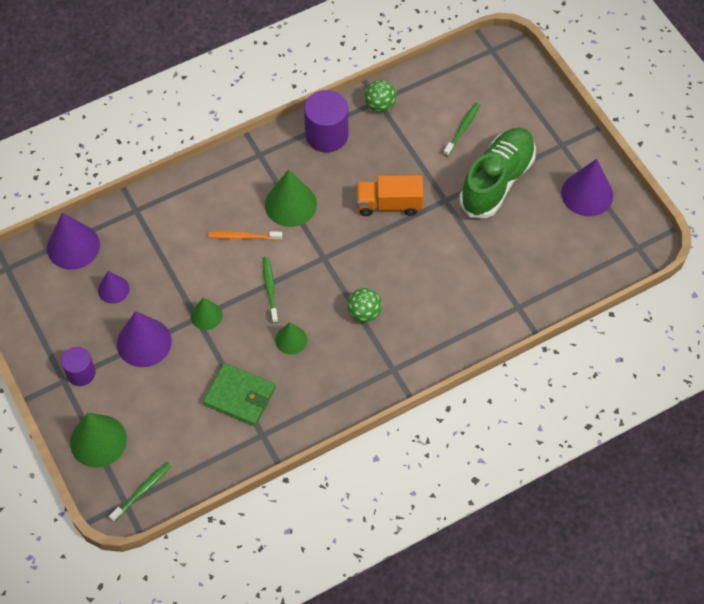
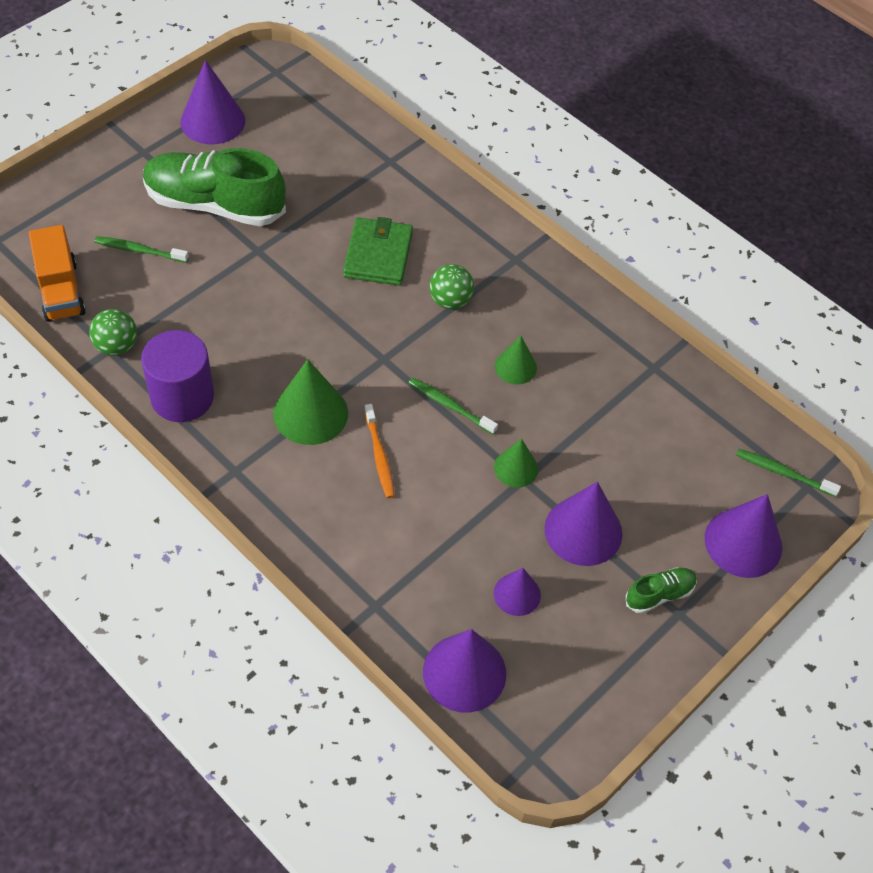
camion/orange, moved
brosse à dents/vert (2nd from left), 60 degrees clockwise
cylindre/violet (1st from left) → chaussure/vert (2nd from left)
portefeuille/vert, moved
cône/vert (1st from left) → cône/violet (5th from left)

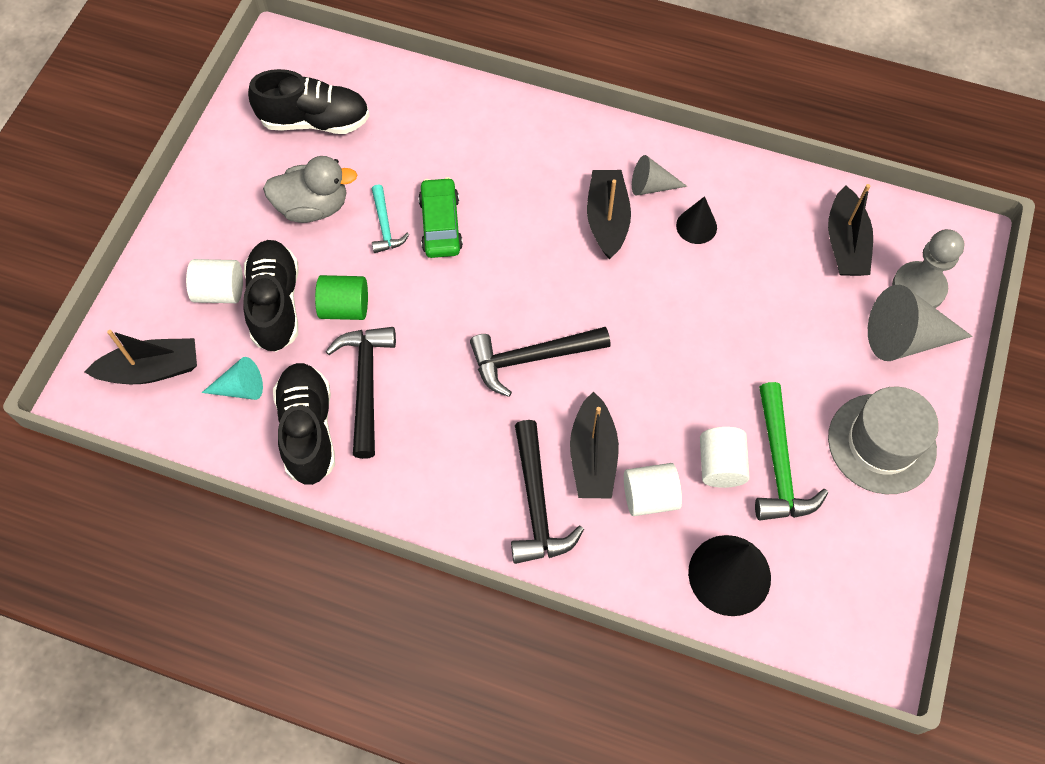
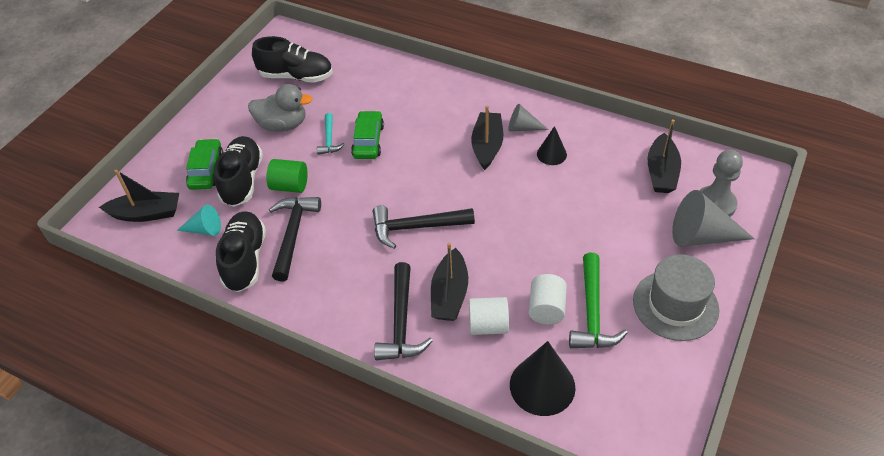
cylindre/blanc (1st from left) → voiture/vert (1st from left)

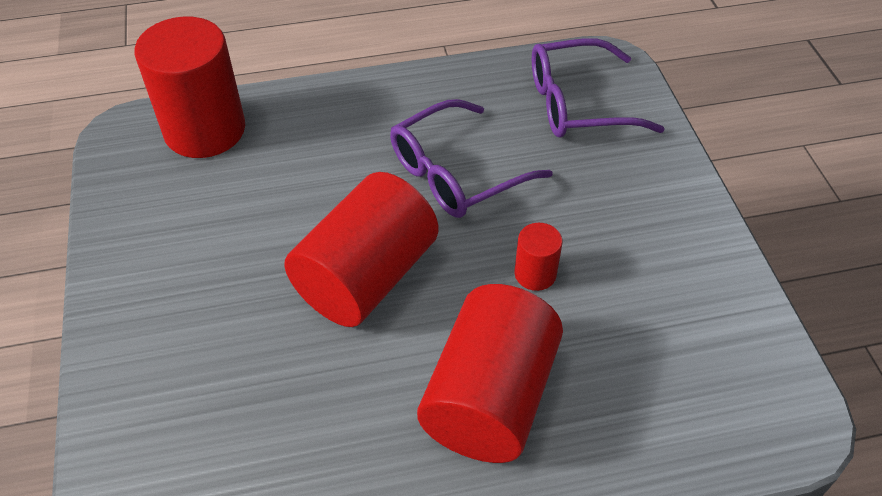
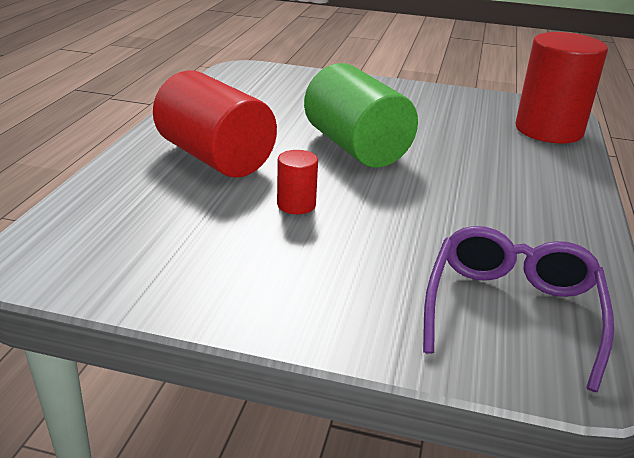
lunettes/violet (1st from left) → -
cylindre/rouge (2nd from left) → cylindre/vert

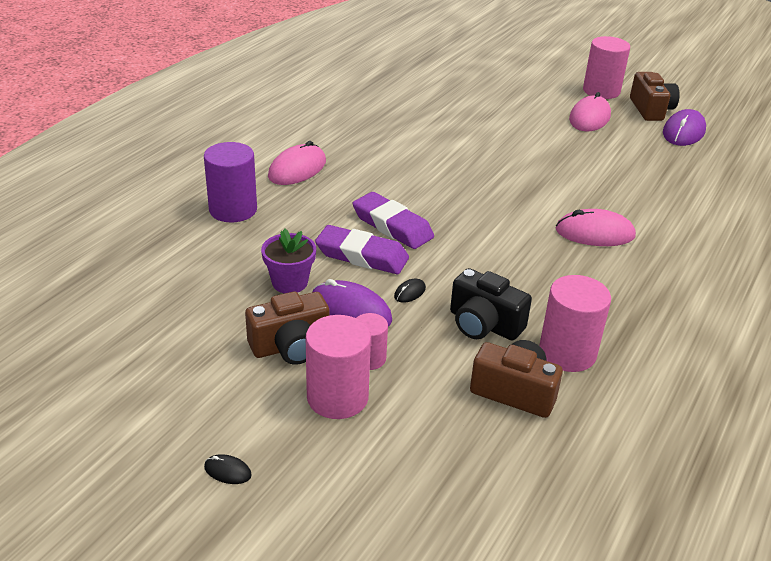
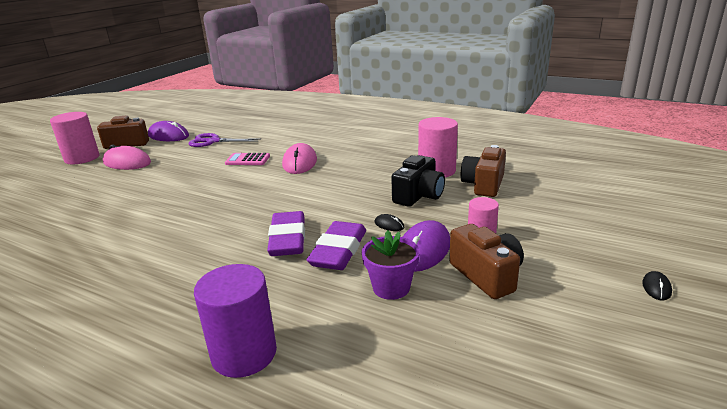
souris/rose (1st from left) → -
gomme/violet (2nd from left in the first image) → gomme/violet (1st from left), 45 degrees counterclockwise
cylindre/rose (1st from left) → -
- → ciseaux/violet
- → calculatrice/rose

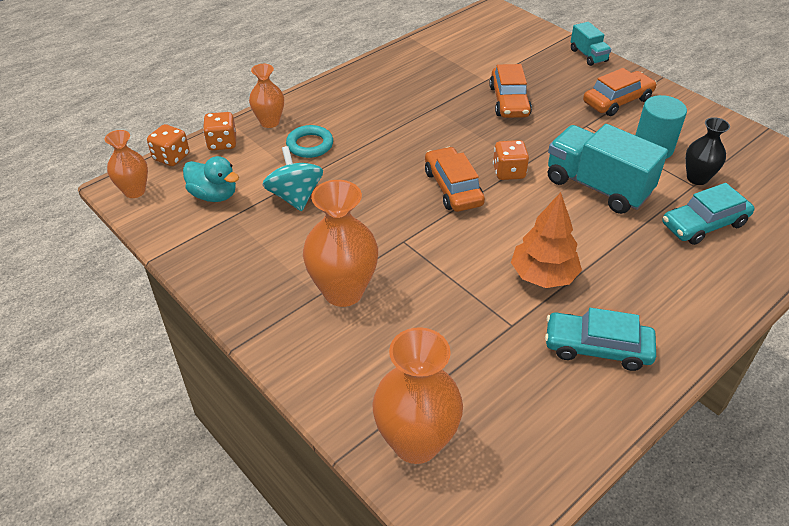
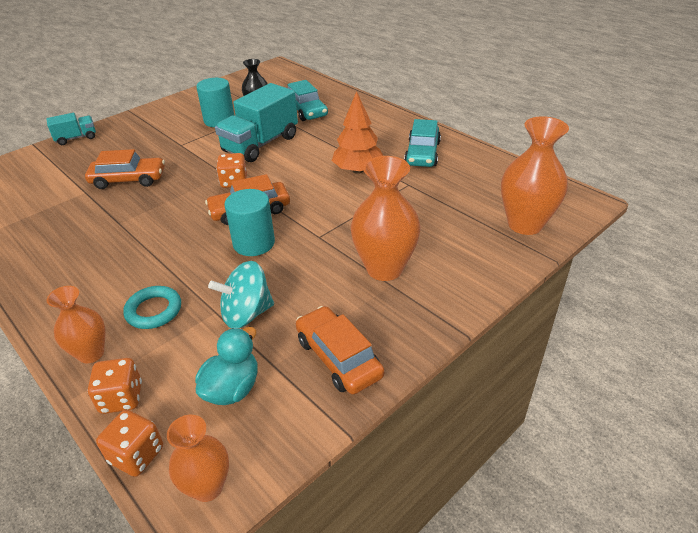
voiture/orange (3rd from left), moved
- → cylindre/turquoise (2nd from left)

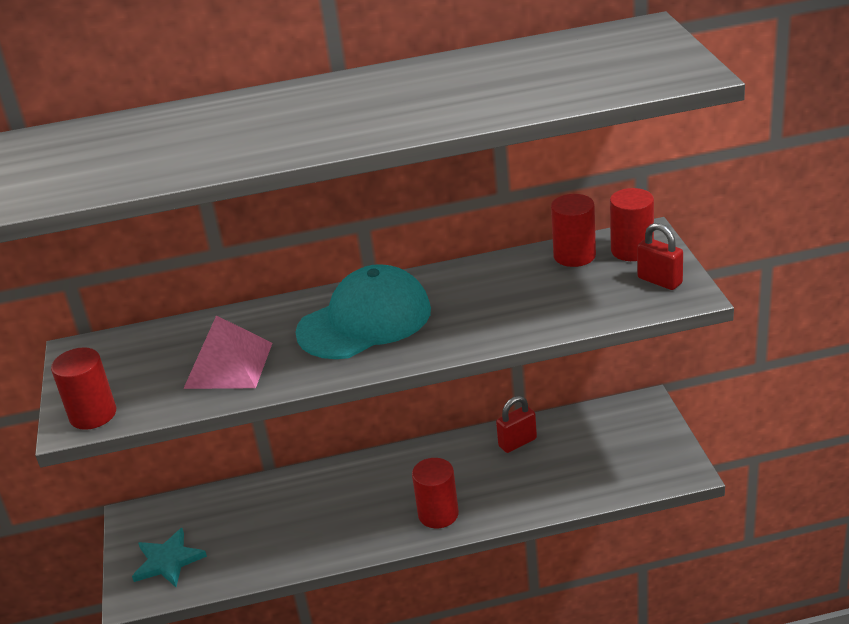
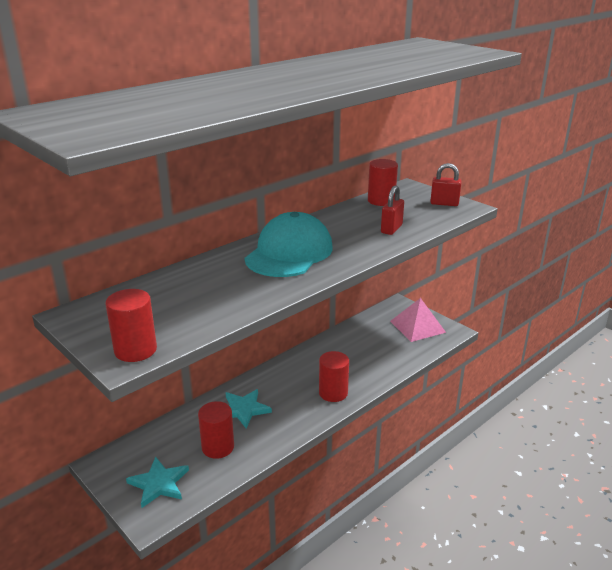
cylindre/rouge (4th from left in the first image) → cylindre/rouge (2nd from left), moved
pyramide/rose, moved
cadenas/rouge (1st from left), moved
- → étoile/turquoise (2nd from left)

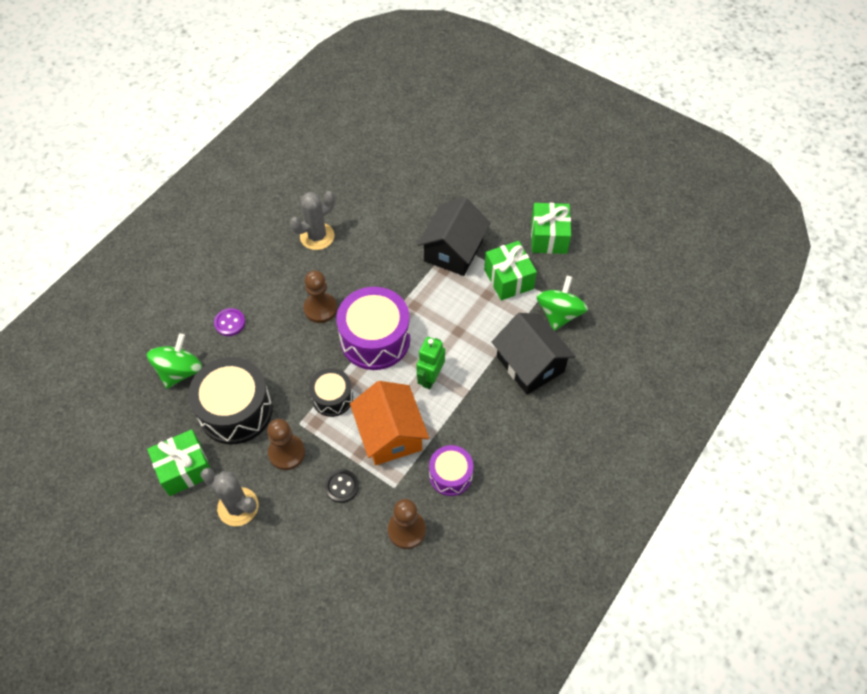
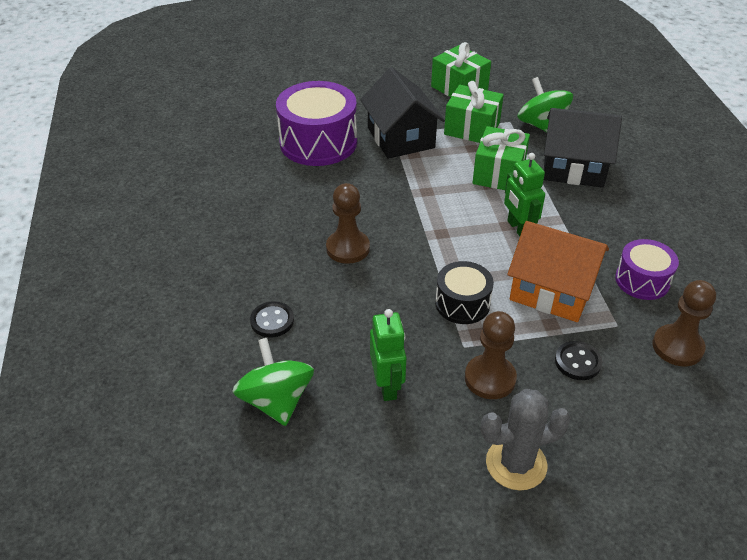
cactus/gris (2nd from left) → -
tambour/violet (1st from left), moved
bouton/violet → bouton/noir (1st from left)
tambour/noir (1st from left) → robot/vert (1st from left)
cadeau/vert (1st from left in the first image) → cadeau/vert (3rd from left), moved

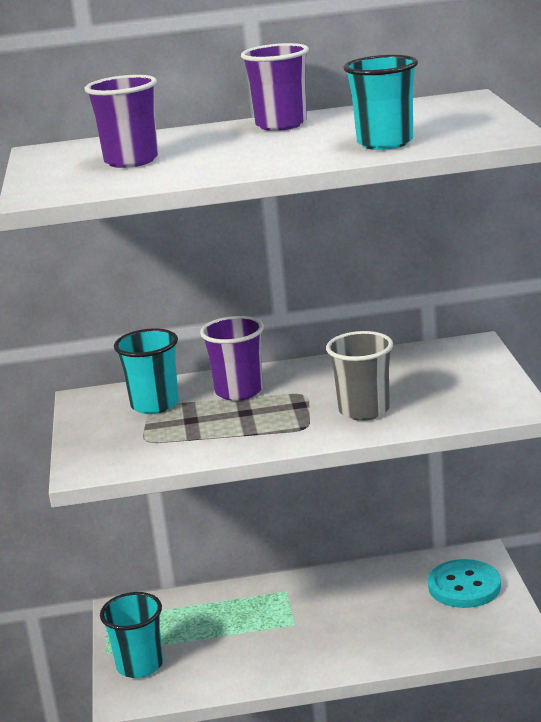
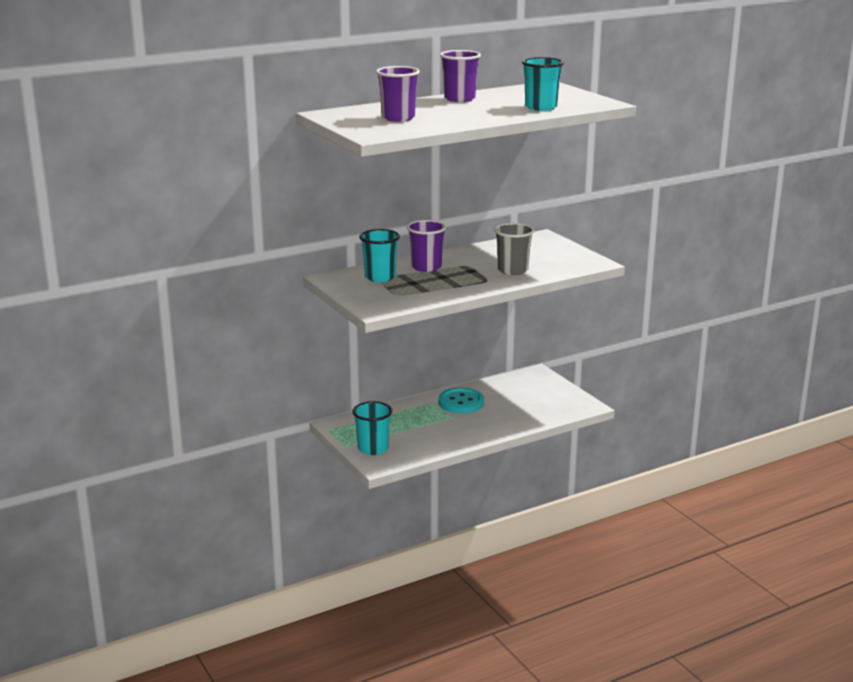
bouton/turquoise, moved

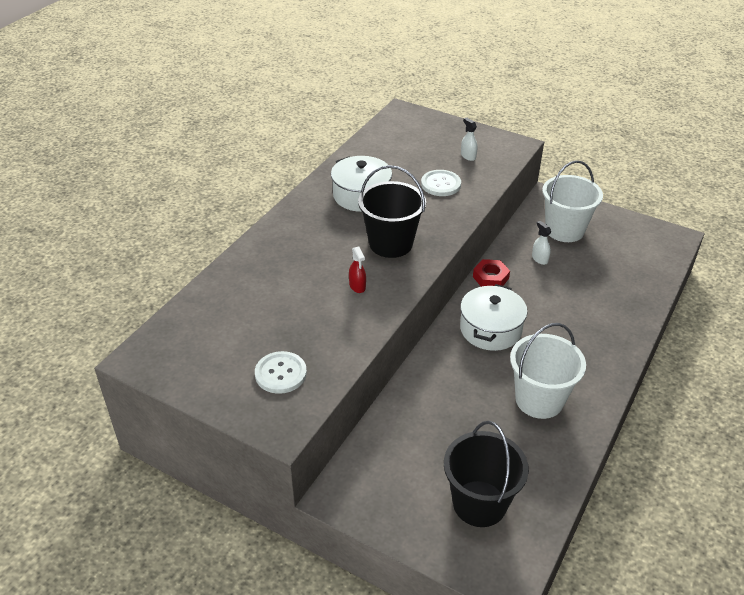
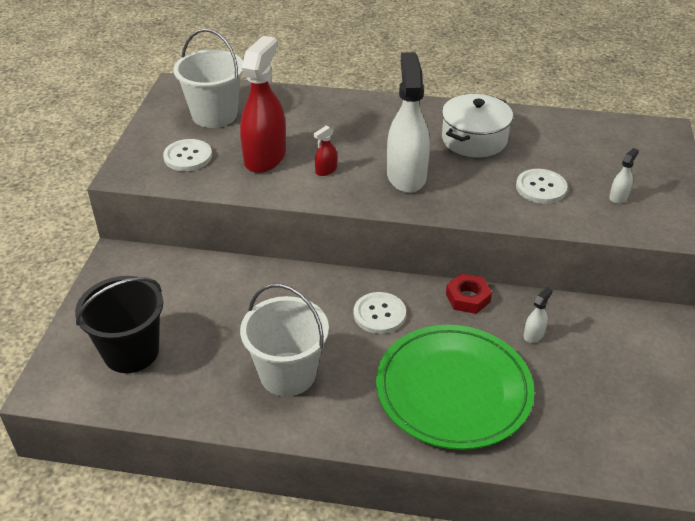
seau/blanc (2nd from left in the first image) → seau/blanc (1st from left), moved
seau/noir (1st from left) → vaporisateur/blanc (1st from left)
marmite/blanc (2nd from left) → bouton/blanc (2nd from left)
- → vaporisateur/rouge (1st from left)
- → assiette/vert

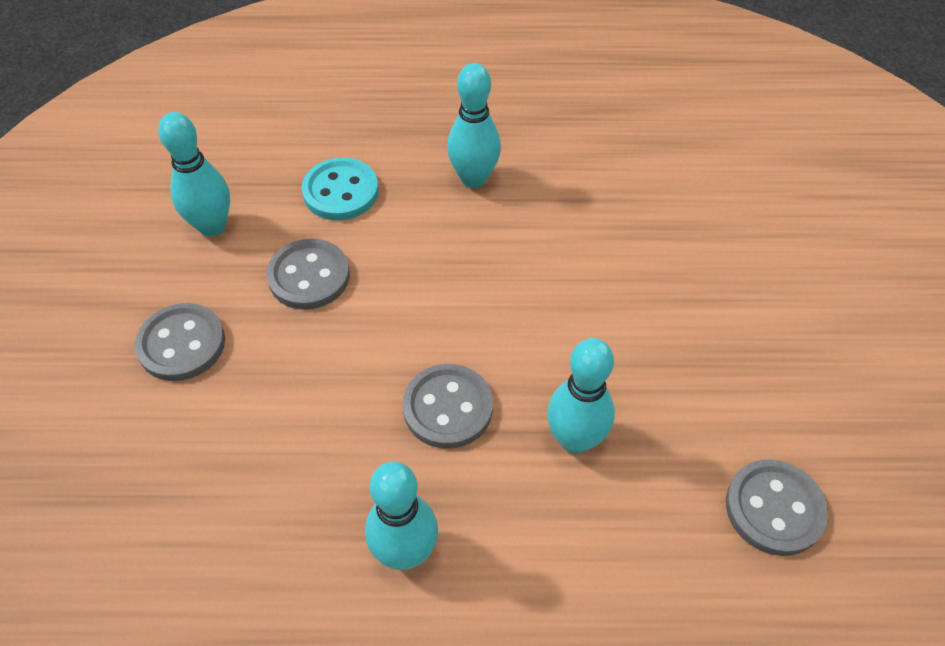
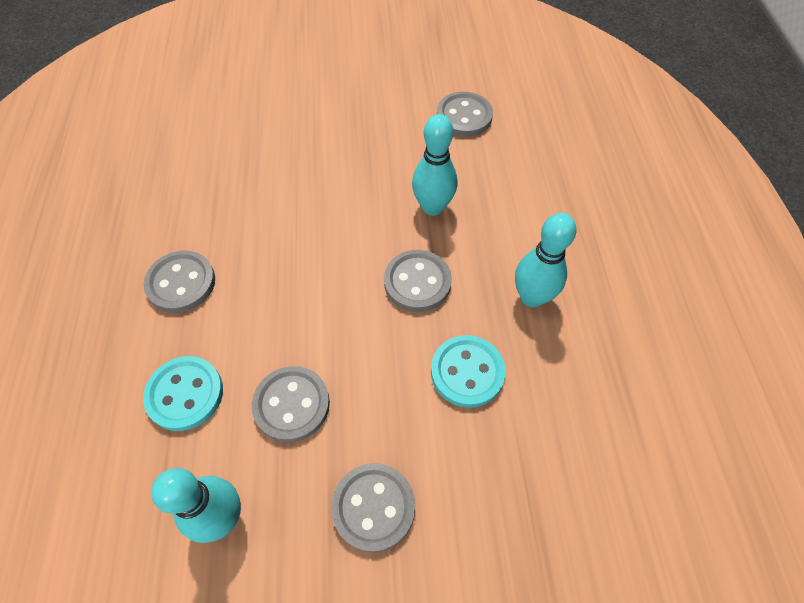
quille/turquoise (3rd from left) → bouton/gris (1st from left)
- → bouton/turquoise (2nd from left)

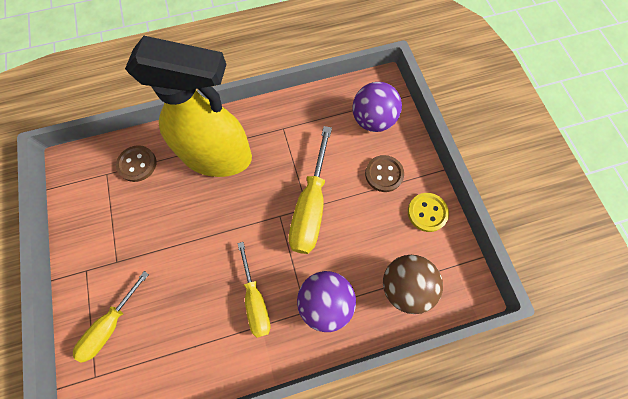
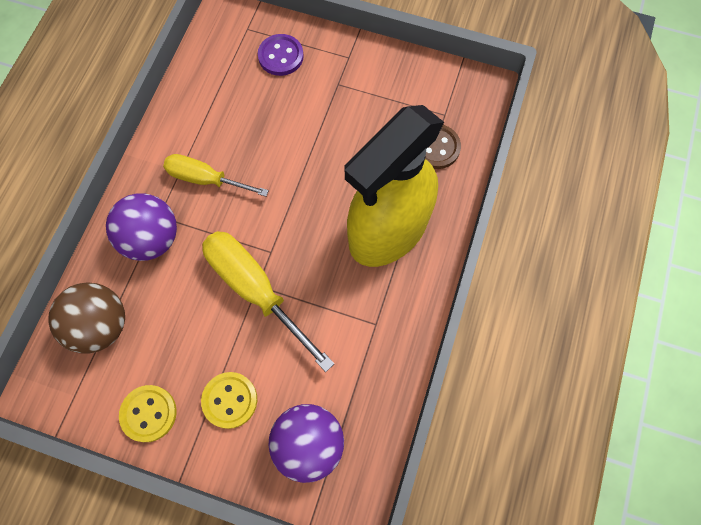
bouton/marron (2nd from left) → bouton/jaune (2nd from left)
tournevis/jaune (1st from left) → bouton/violet

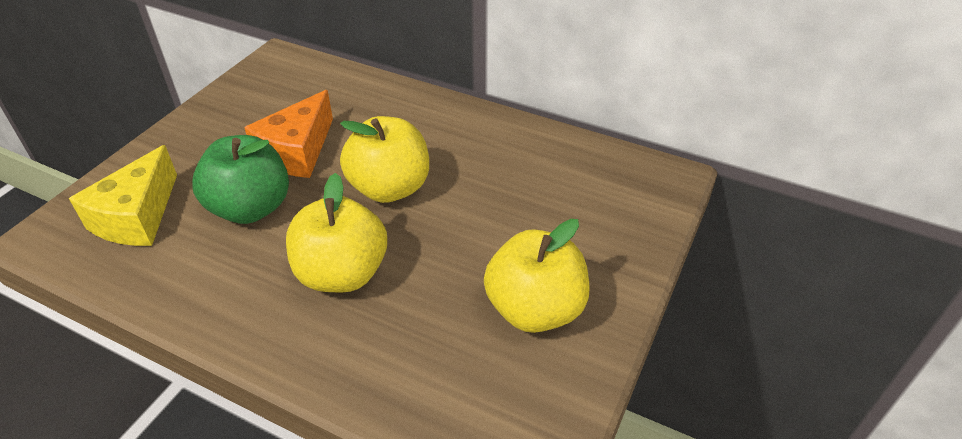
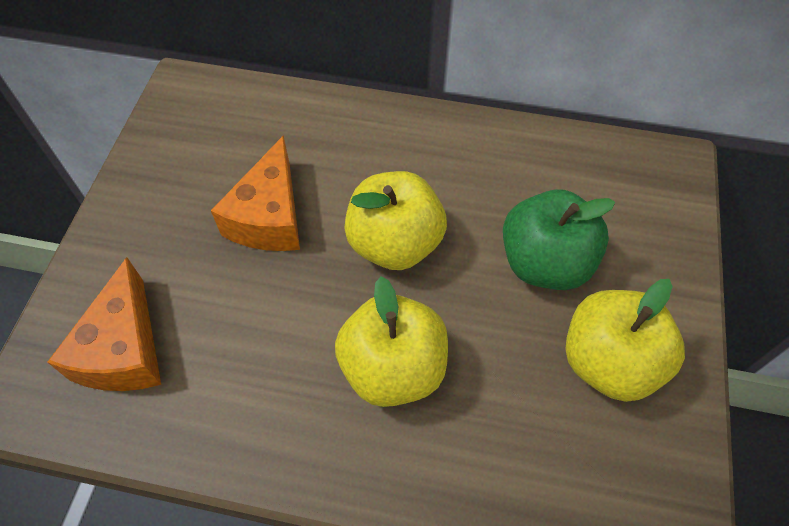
pomme/vert, moved
fromage/jaune → fromage/orange (1st from left)

